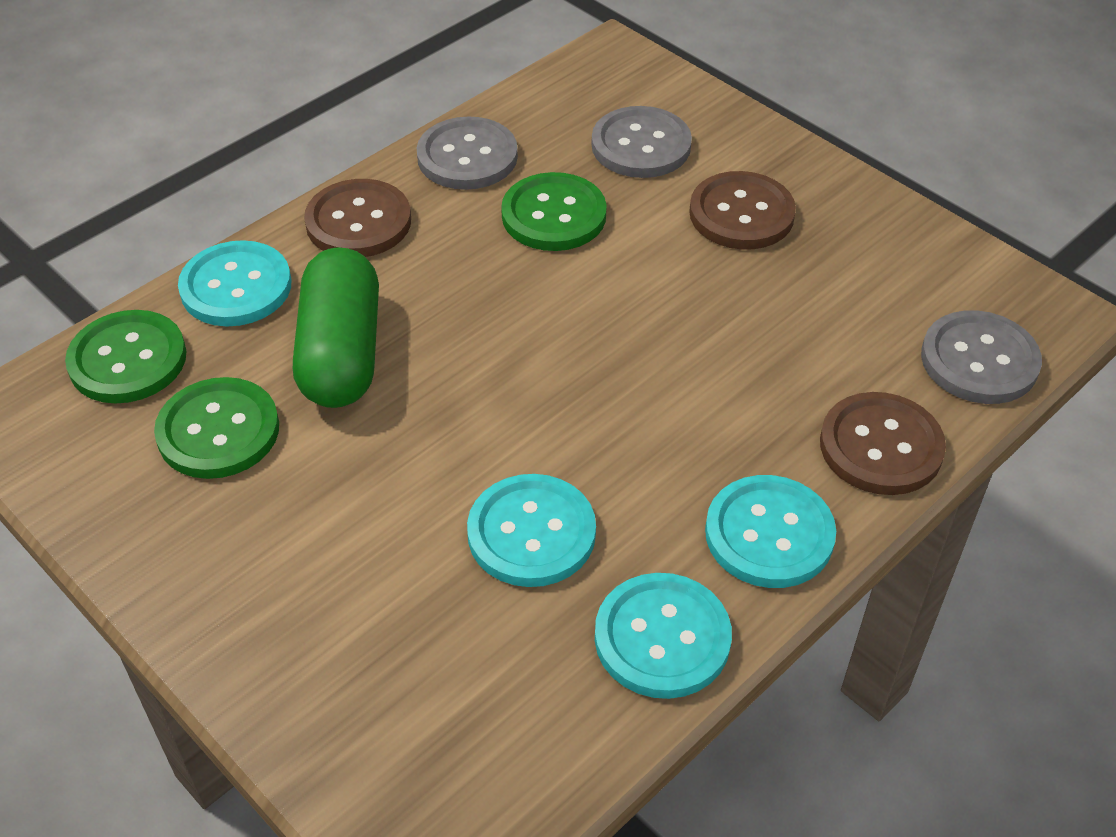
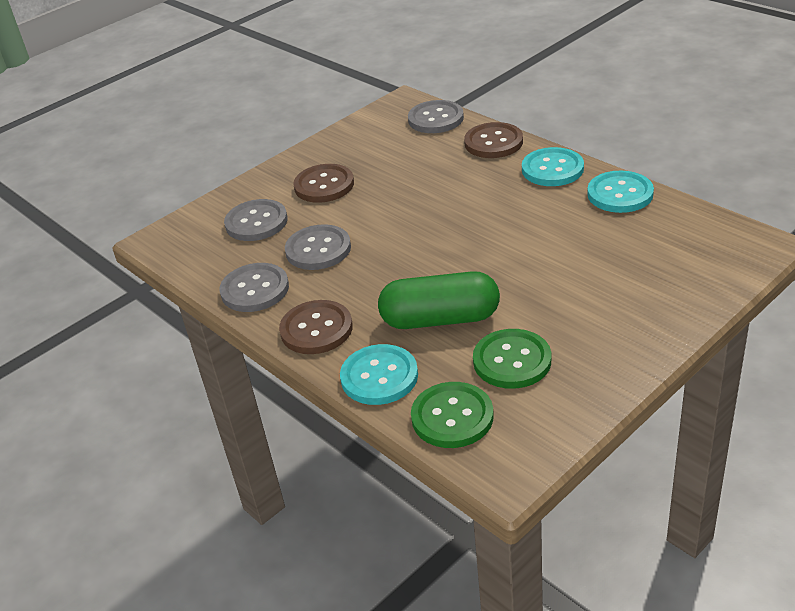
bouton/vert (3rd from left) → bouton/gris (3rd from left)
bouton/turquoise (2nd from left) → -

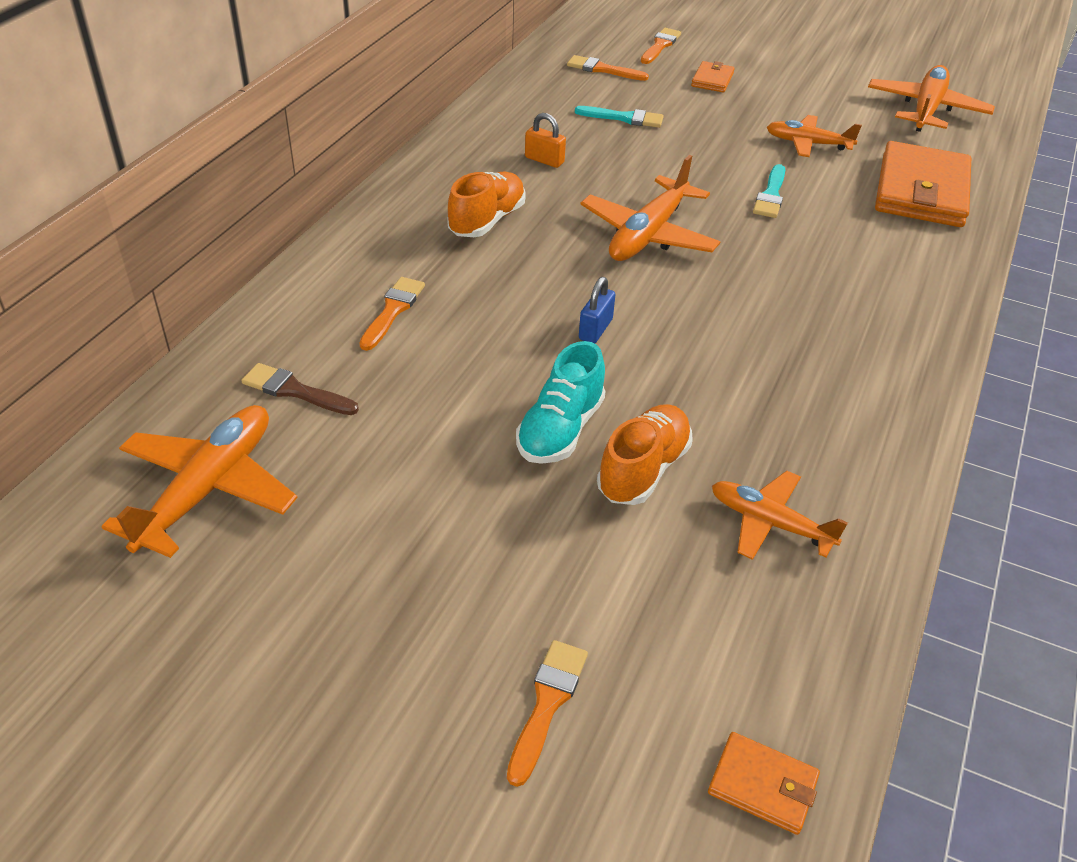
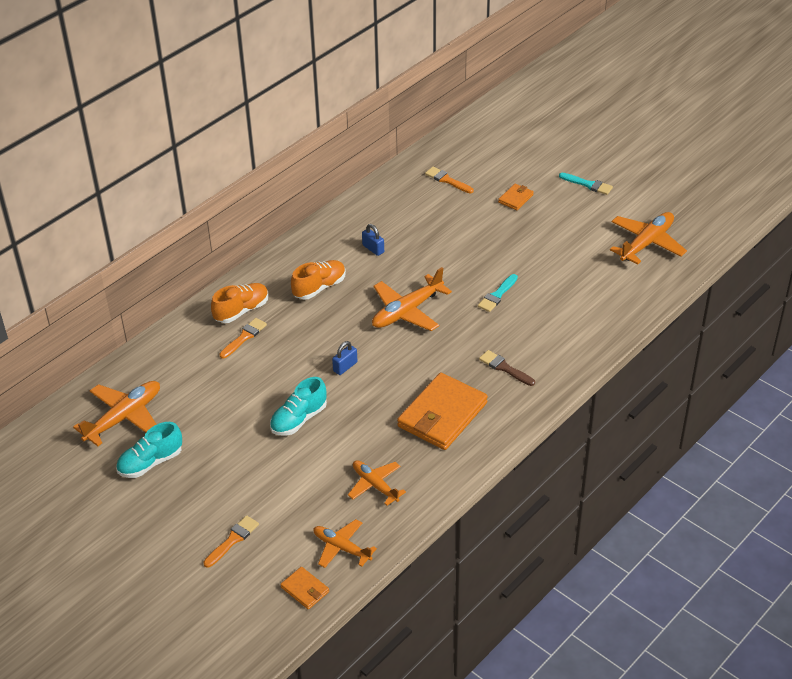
pinceau/orange (4th from left) → -
pinceau/turquoise (1st from left in the first image) → pinceau/turquoise (2nd from left), moved
cadenas/orange → cadenas/bleu (2nd from left)
avion/orange (4th from left in the first image) → avion/orange (2nd from left), moved
portefeuille/orange (3rd from left in the first image) → portefeuille/orange (2nd from left), moved
pinceau/marron, moved
chaussure/orange (2nd from left in the first image) → chaussure/orange (1st from left), moved
- → chaussure/turquoise (1st from left)

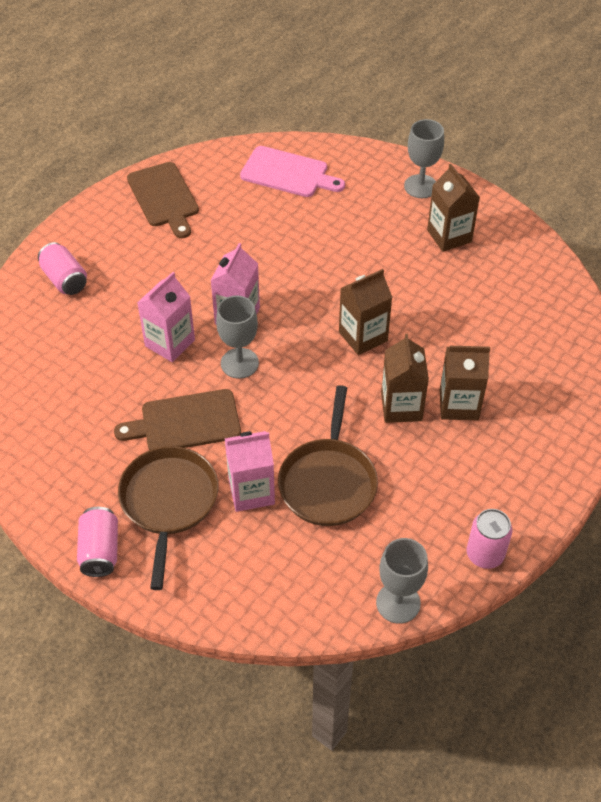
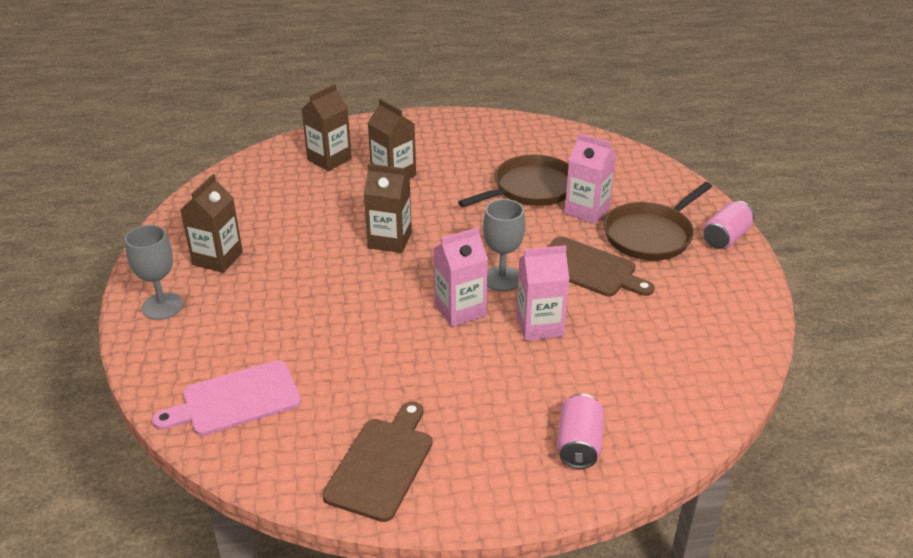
planche à découper/rose, 90 degrees counterclockwise
brique de lait/marron (2nd from left), moved
canette/rose (3rd from left) → -
verre à pied/gris (2nd from left) → -

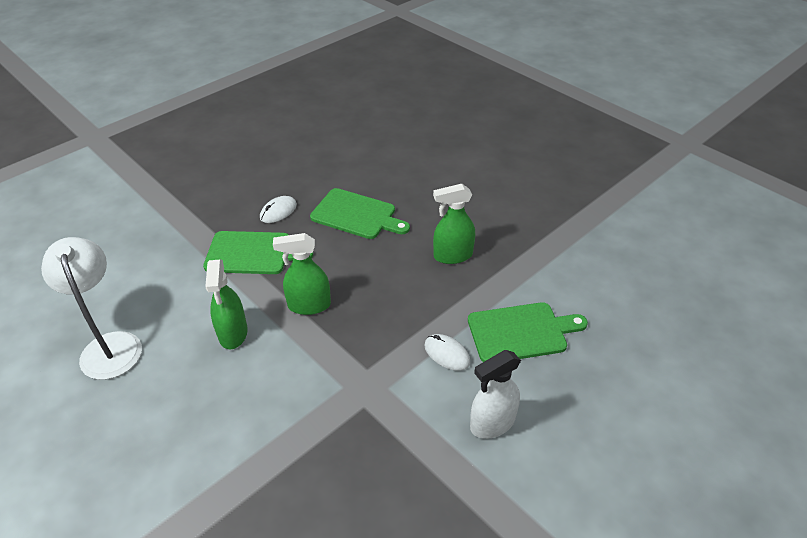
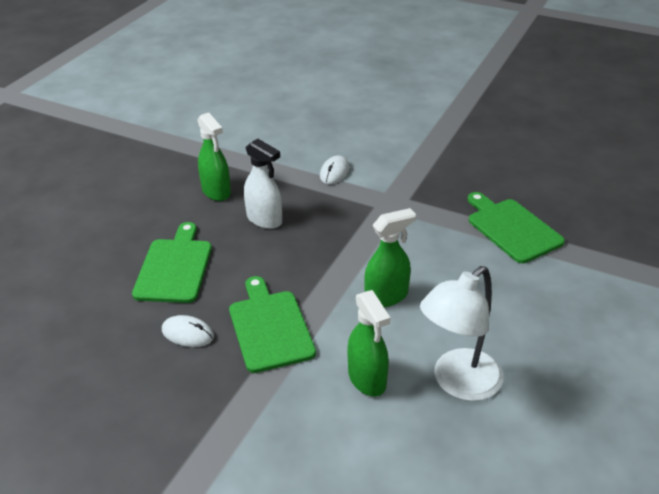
vaporisateur/vert (2nd from left), moved
planche à découper/vert (3rd from left), moved
vaporisateur/blanc, moved

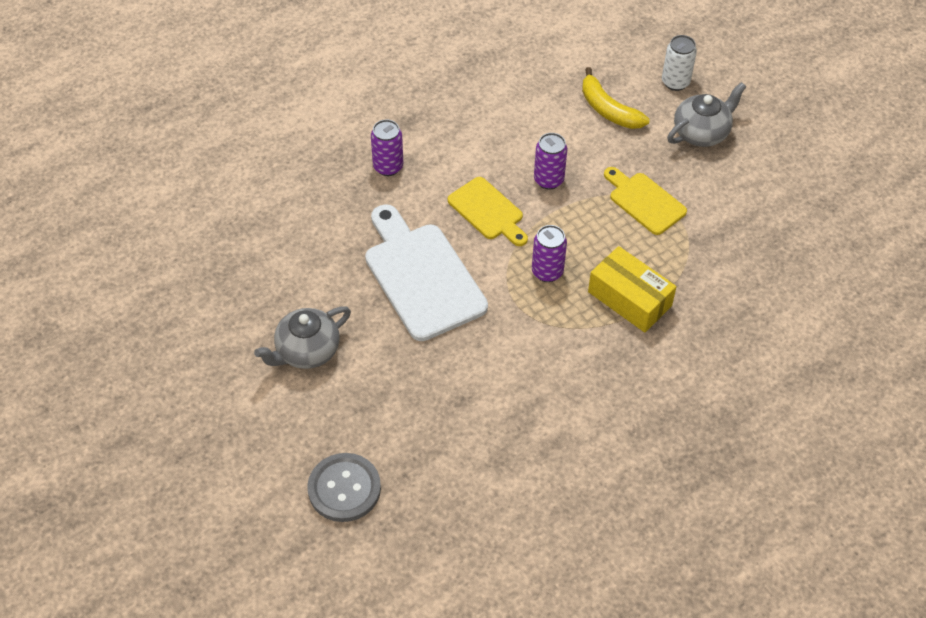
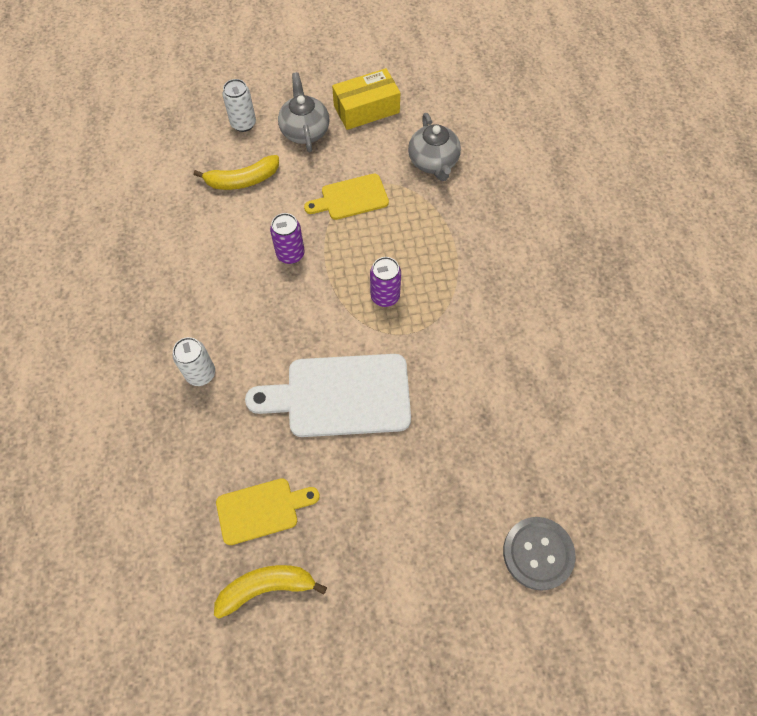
canette/violet (1st from left) → canette/blanc (1st from left)
planche à découper/jaune (1st from left), moved
boîte/jaune, moved
théière/gris (1st from left in the first image) → théière/gris (2nd from left), moved
- → banane/jaune (2nd from left)

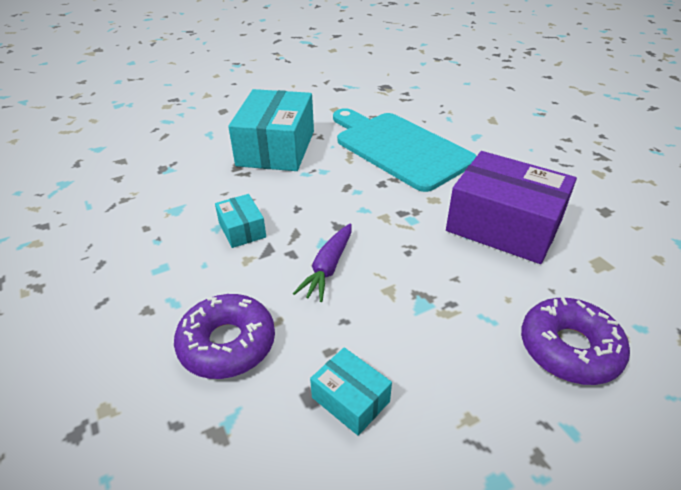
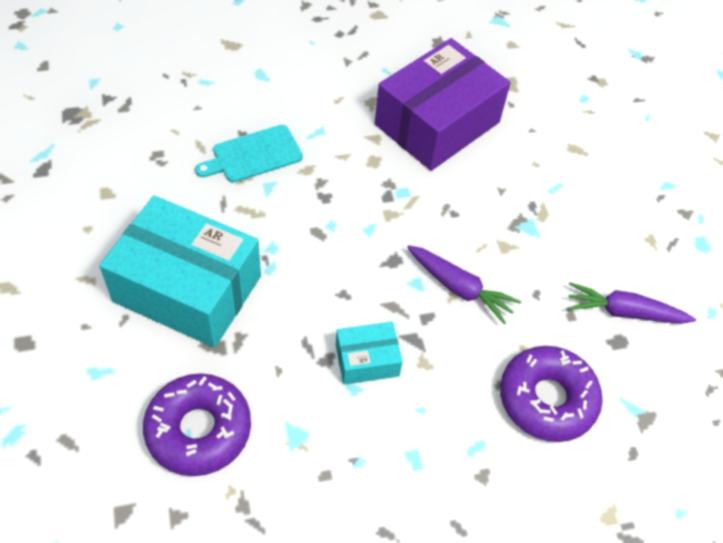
planche à découper/turquoise, x0.47
beignet/violet (2nd from left in the first image) → beignet/violet (1st from left), moved
boîte/turquoise (3rd from left) → carotte/violet (2nd from left)

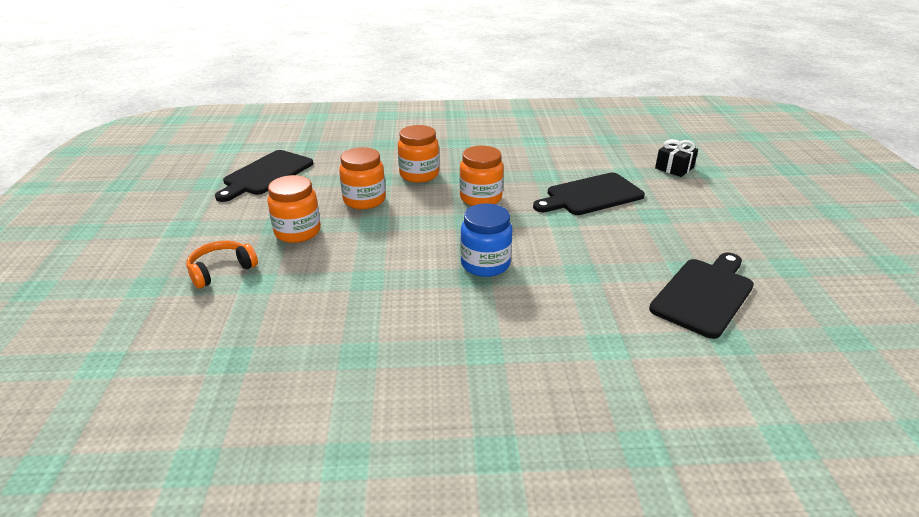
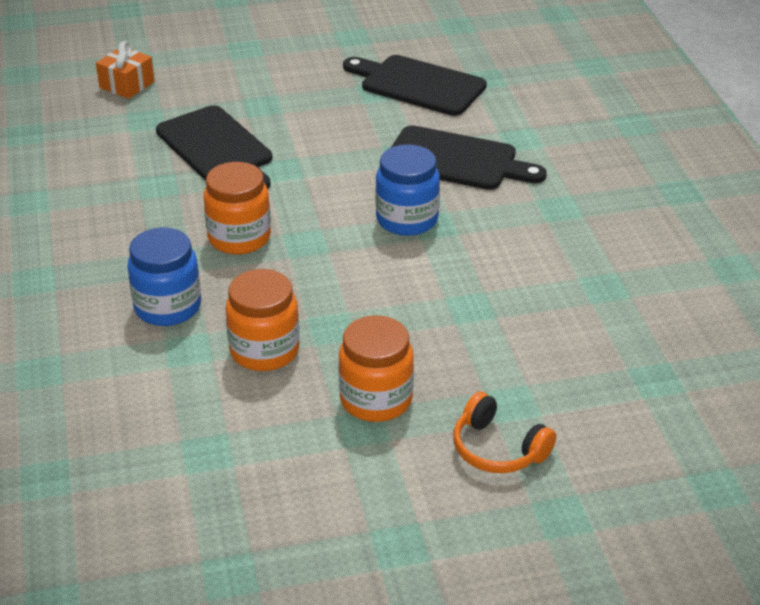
bocal/orange (3rd from left) → bocal/bleu (1st from left)
cadeau/noir → cadeau/orange
planche à découper/noir (1st from left in the first image) → planche à découper/noir (3rd from left), moved

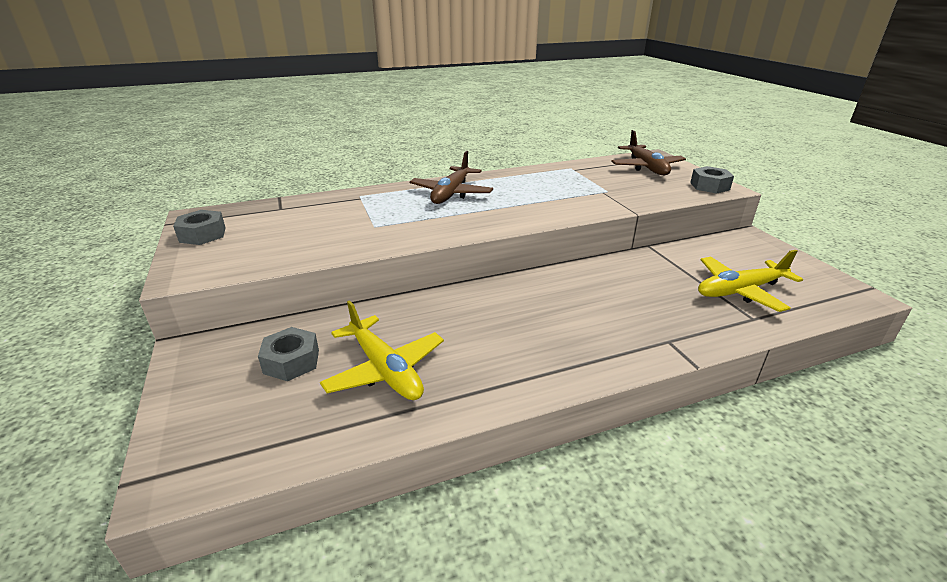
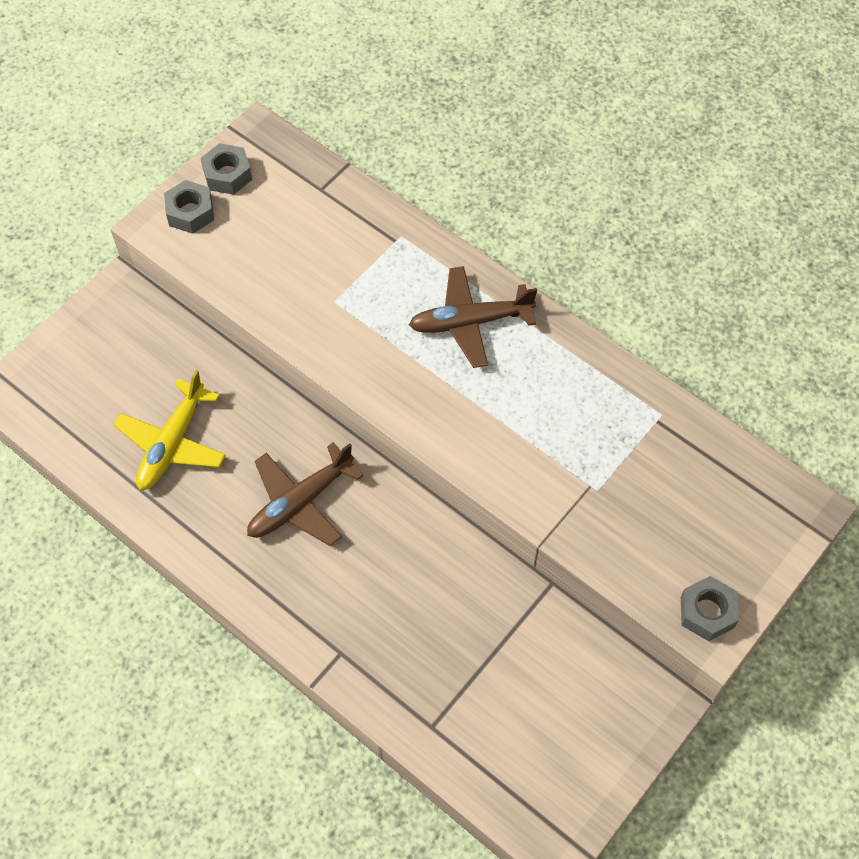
avion/marron (2nd from left in the first image) → avion/marron (1st from left), moved
avion/jaune (2nd from left) → -
écrou/gris (2nd from left in the first image) → écrou/gris (1st from left), moved

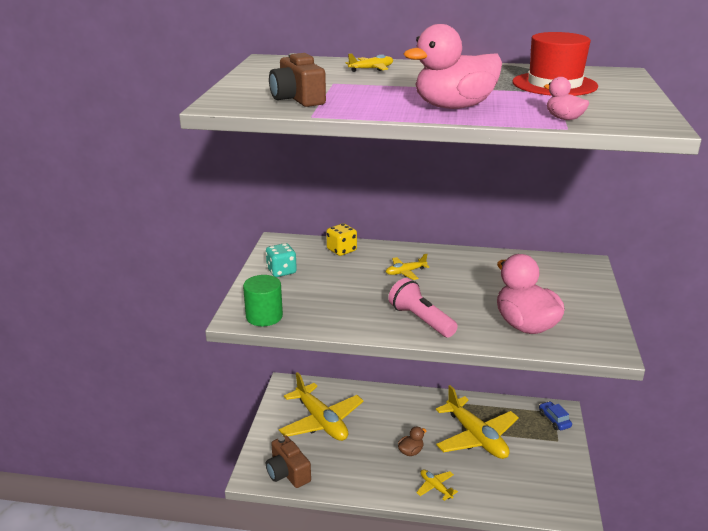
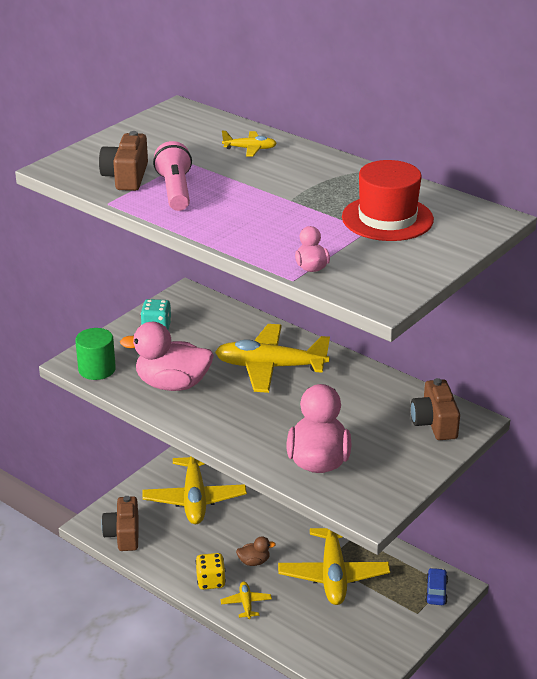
canard/rose (1st from left), moved
dé/jaune, moved
avion/jaune (3rd from left in the first image) → avion/jaune (4th from left), x2.23
lampe de poche/rose, moved
- → appareil photo/marron (3rd from left)

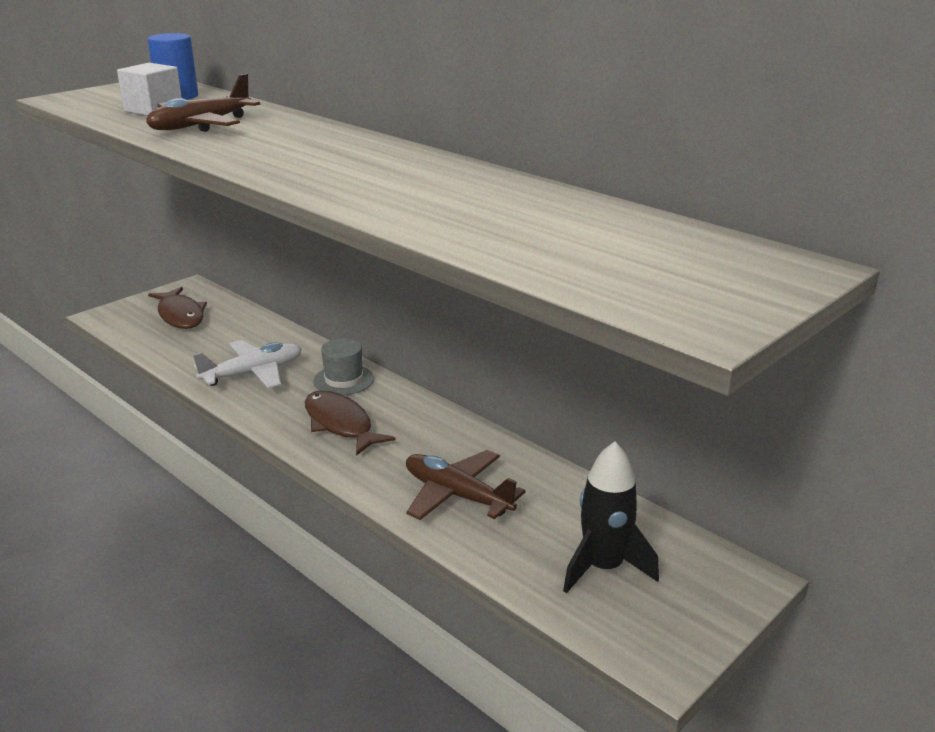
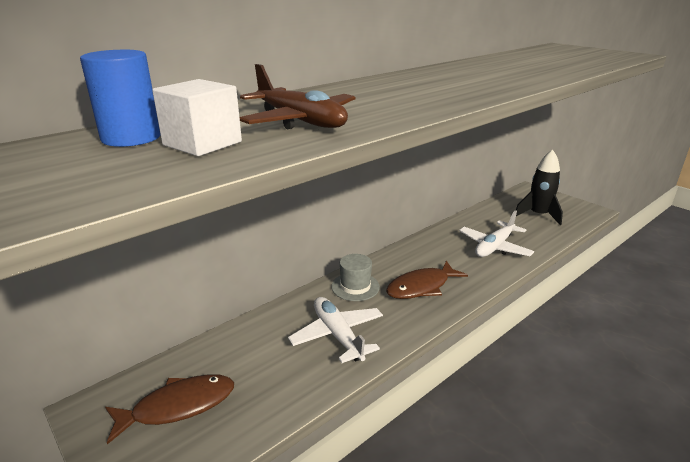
avion/marron (2nd from left) → avion/blanc (2nd from left)

